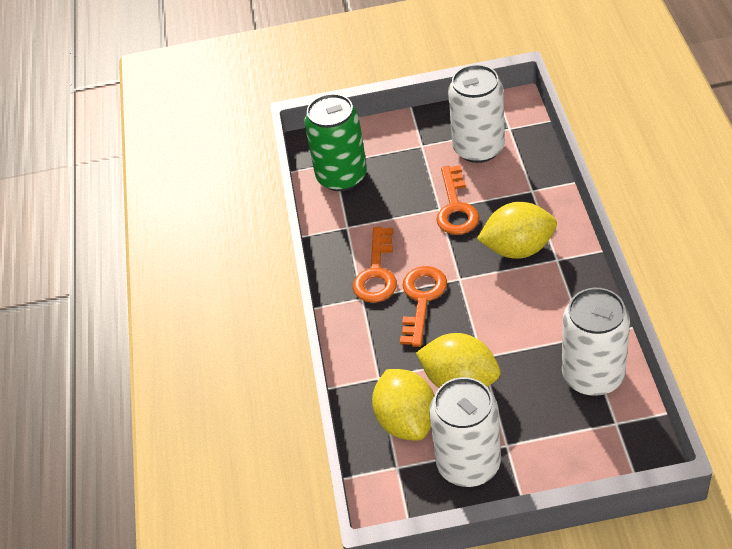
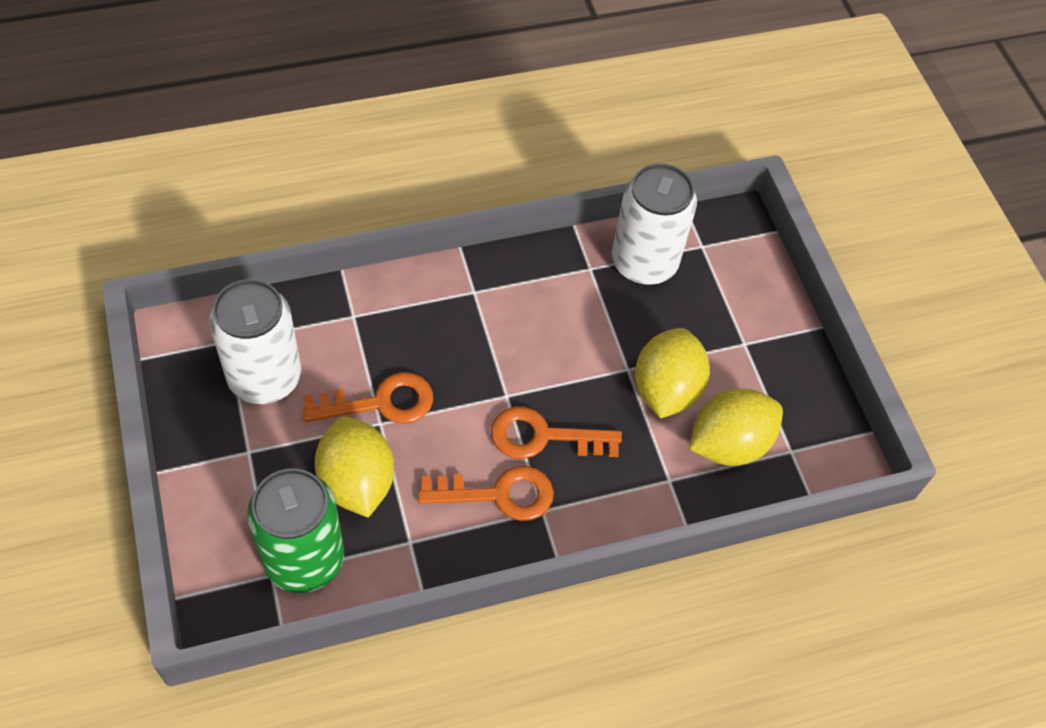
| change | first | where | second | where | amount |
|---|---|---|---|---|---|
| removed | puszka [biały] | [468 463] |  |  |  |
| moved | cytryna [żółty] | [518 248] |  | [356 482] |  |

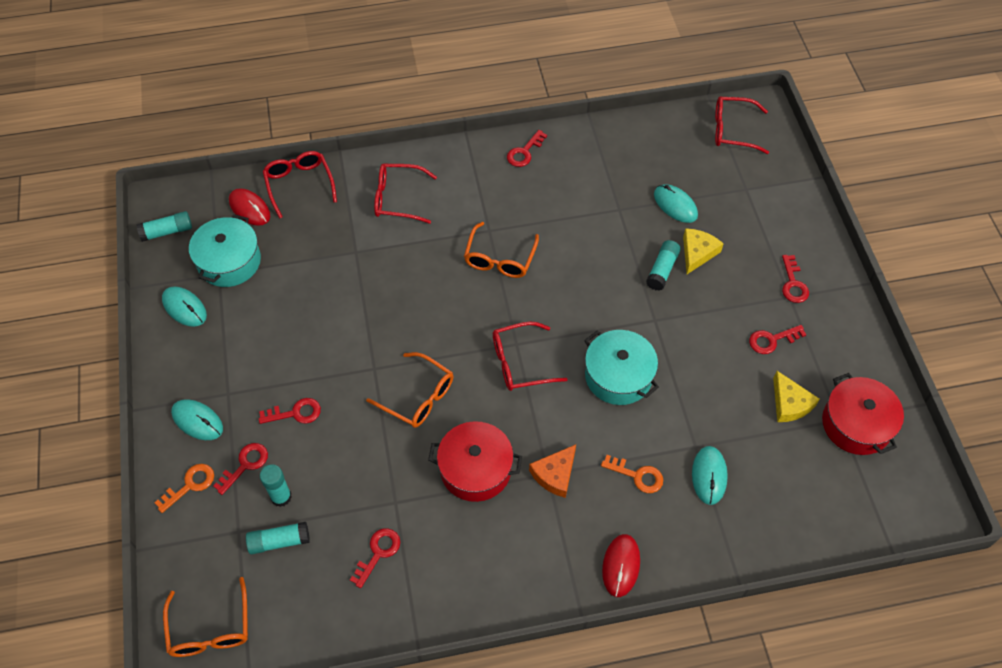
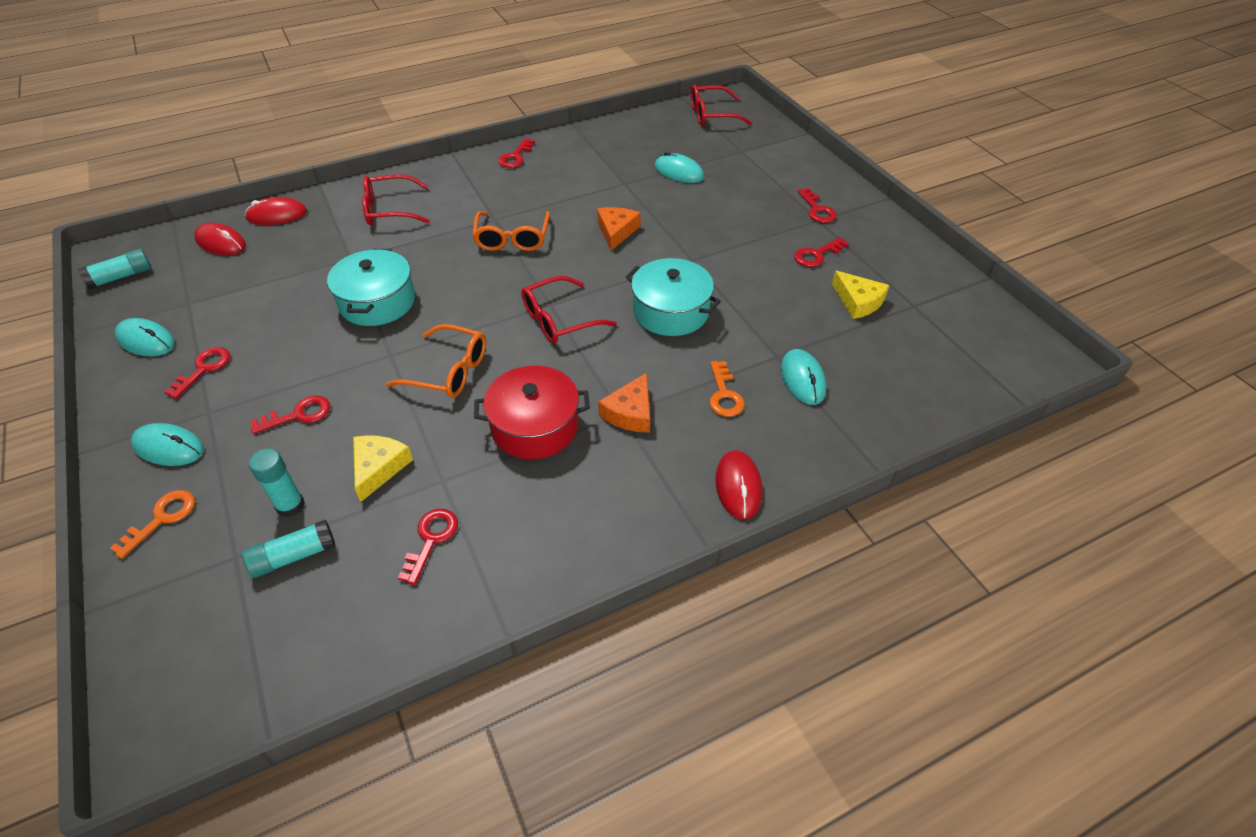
| change | first | where | second | where | amount |
|---|---|---|---|---|---|
| removed | okulary [pomarańczowy] | [210 628] |  |  |  |
| moved | garnek [turkusowy] | [229 261] |  | [377 302] |  |
| moved | klucz [czerwony] | [245 465] |  | [204 369] |  |
| replaced | okulary [czerwony] | [299 184] | myszka [czerwony] | [277 215] |  |
| turned | klucz [pomarańczowy] | [637 475] |  | [724 394] | 75 degrees clockwise |
| removed | klej w sztyfcie [turkusowy] | [662 270] |  |  |  |
| moved | ser [żółty] | [697 253] |  | [379 468] |  |
| removed | garnek [czerwony] | [856 424] |  |  |  |
| added |  |  | ser [pomarańczowy] | [616 231] |  |

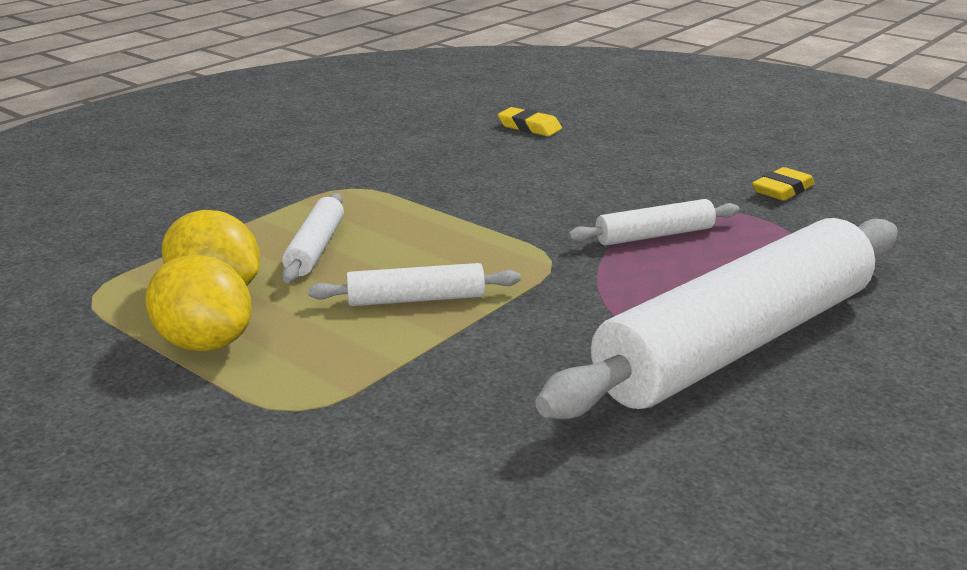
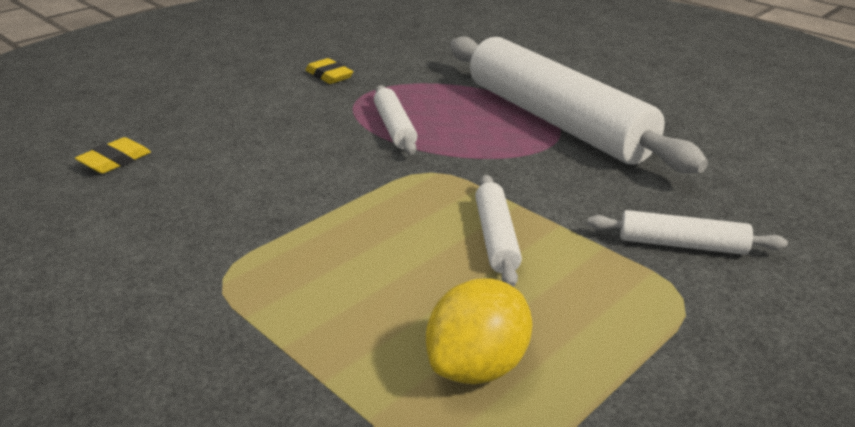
| change | first | where | second | where | amount |
|---|---|---|---|---|---|
| removed | cytryna [żółty] | [204 343] |  |  |  |
| moved | wałek do ciasta [biały] | [316 248] |  | [682 244] |  |

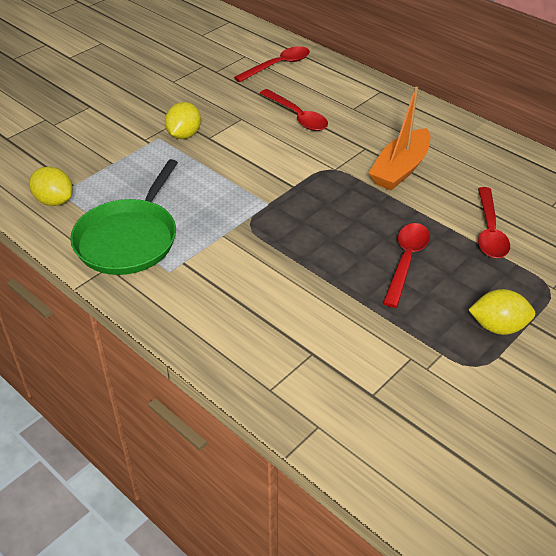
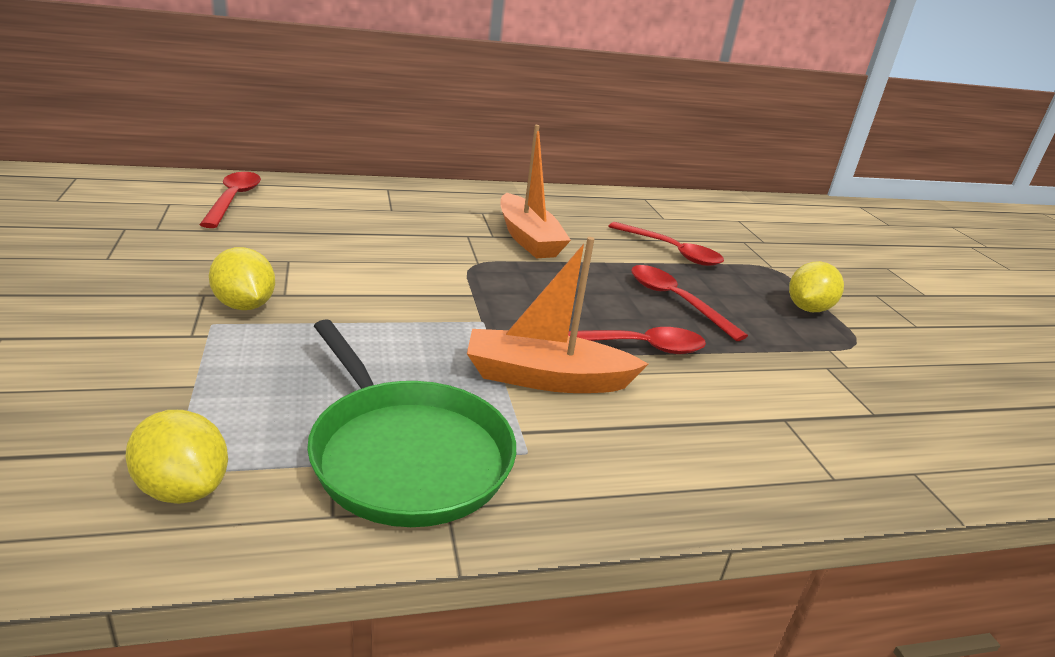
| change | first | where | second | where | amount |
|---|---|---|---|---|---|
| turned | cytryna [żółty] | [54 201] |  | [182 488] | 60 degrees clockwise |
| moved | łyżka [czerwony] | [297 116] |  | [635 347] |  |
| added |  |  | łódka [pomarańczowy] | [546 378] |  |

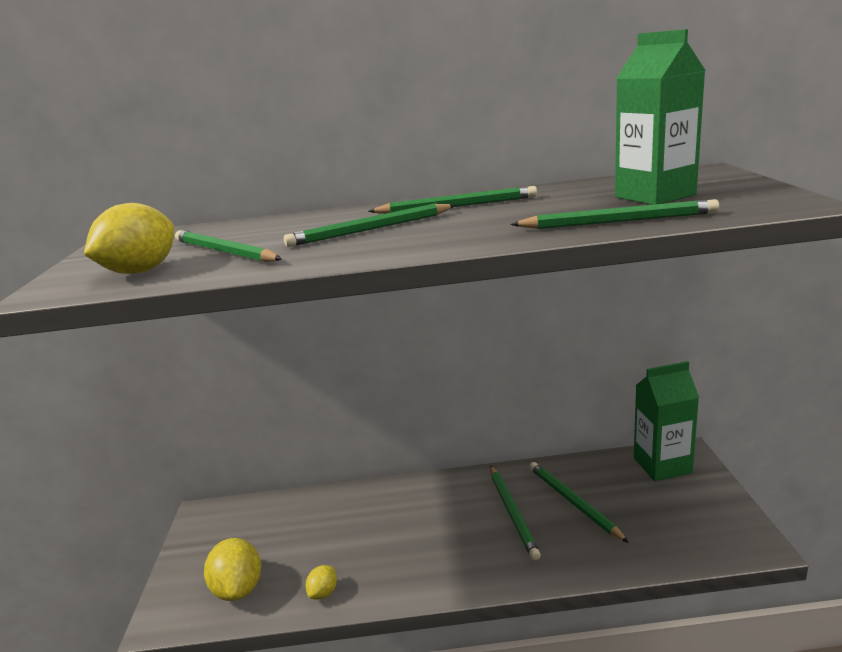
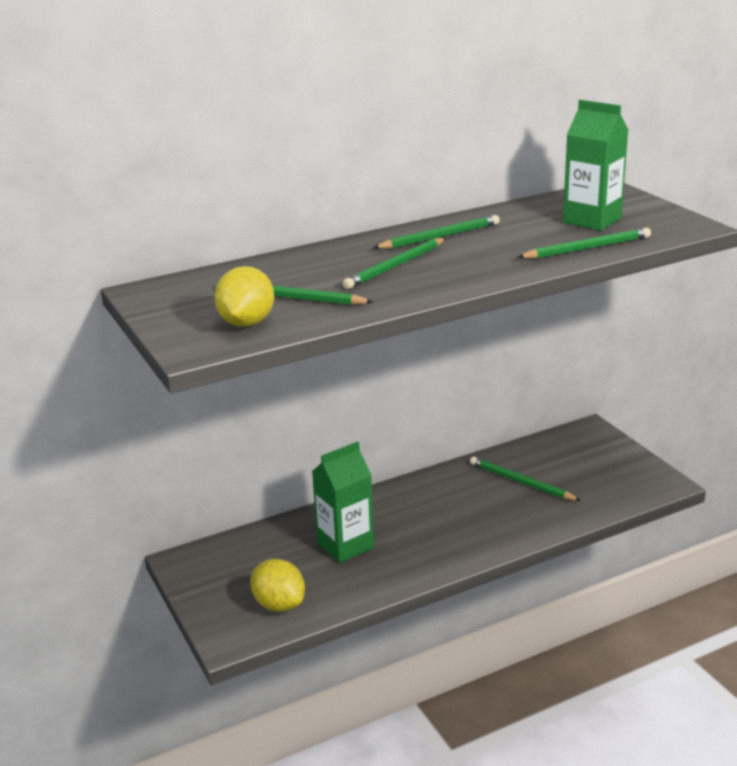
| change | first | where | second | where | amount |
|---|---|---|---|---|---|
| removed | cytryna [żółty] | [323 593] |  |  |  |
| removed | ołówek [zielony] | [512 512] |  |  |  |
| moved | karton mleka [zielony] | [662 465] |  | [345 545] |  |

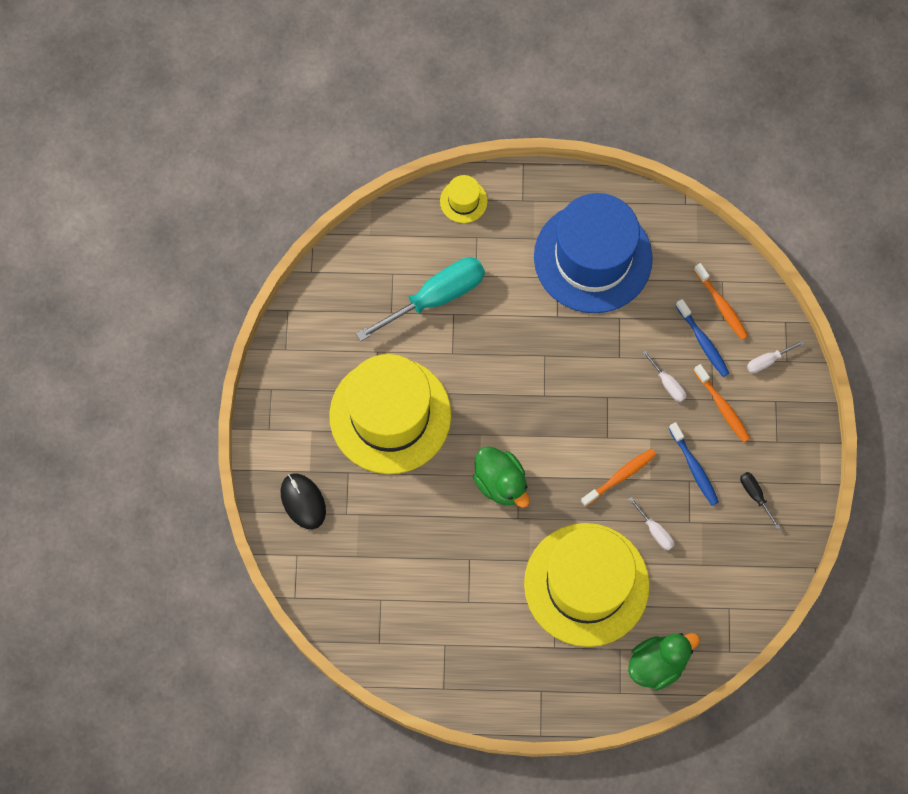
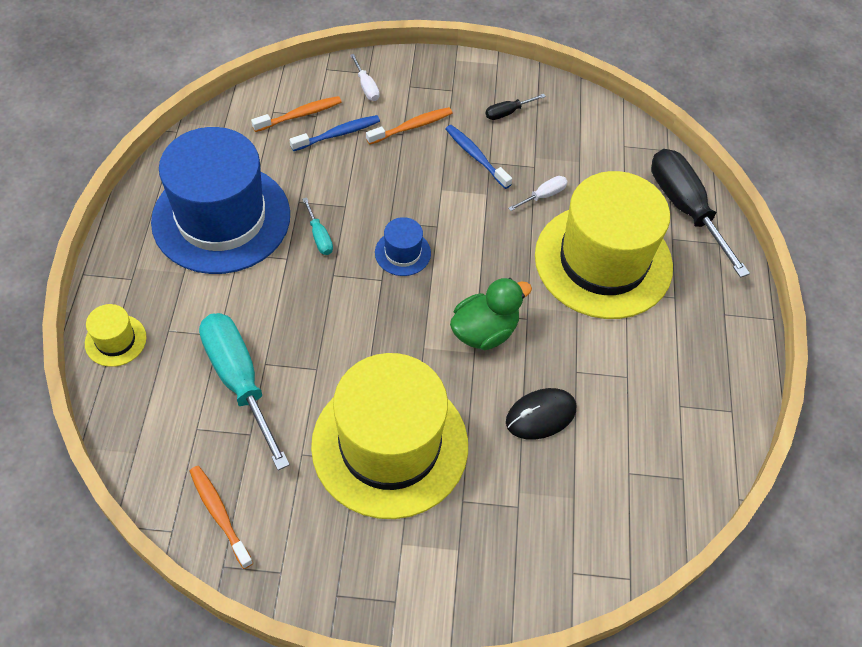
| change | first | where | second | where | amount |
|---|---|---|---|---|---|
| moved | myszka [czarny] | [303 501] |  | [540 415] |  |
| moved | szczoteczka do zębów [pomarańczowy] | [620 476] |  | [219 514] |  |
| replaced | kaczka [zielony] | [657 664] | śrubokręt [czarny] | [685 208] |  |
| removed | śrubokręt [biały] | [667 383] |  |  |  |
| turned | szczoteczka do zębów [niebieski] | [694 467] |  | [476 156] | 105 degrees counterclockwise |
| added |  |  | śrubokręt [turkusowy] | [319 236] |  |
| added |  |  | kapelusz [niebieski] | [402 253] |  |

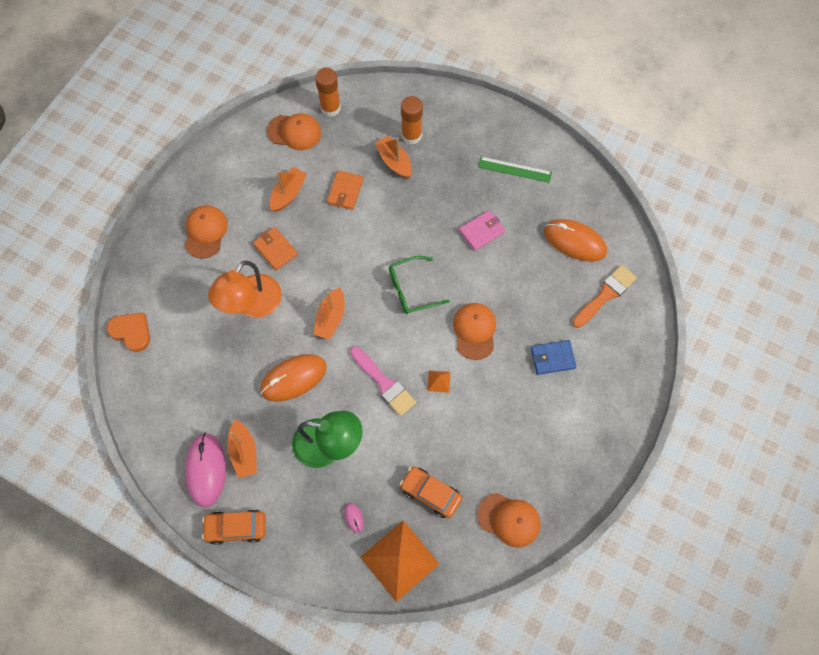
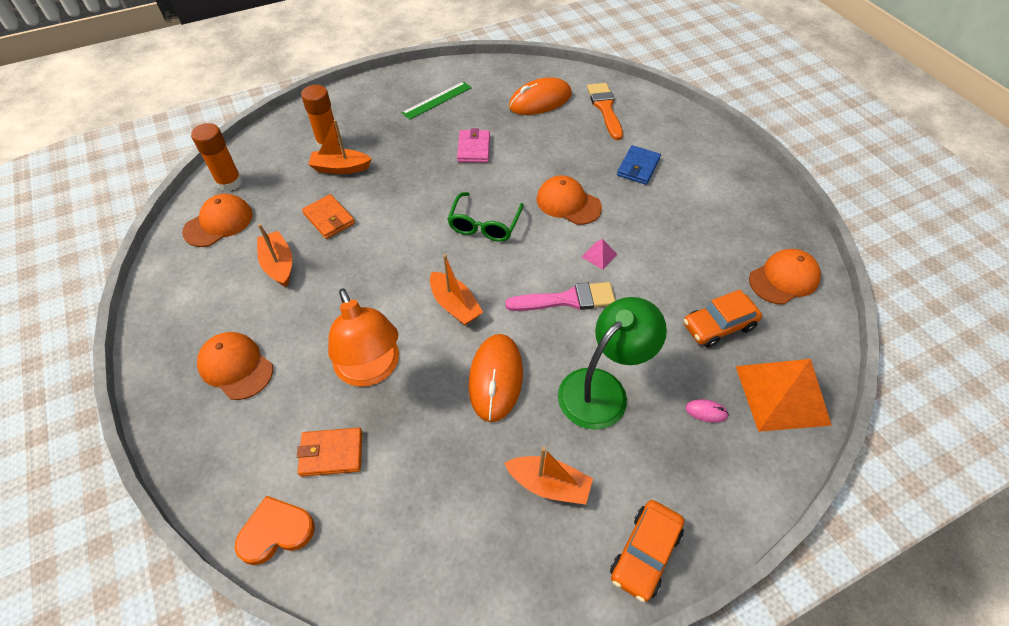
| change | first | where | second | where | amount |
|---|---|---|---|---|---|
| removed | myszka [różowy] | [206 470] |  |  |  |
| moved | portfel [pomarańczowy] | [275 249] |  | [331 453] |  |
| recoloured | piramida [pomarańczowy] | [439 381] | piramida [różowy] | [599 255] |  |

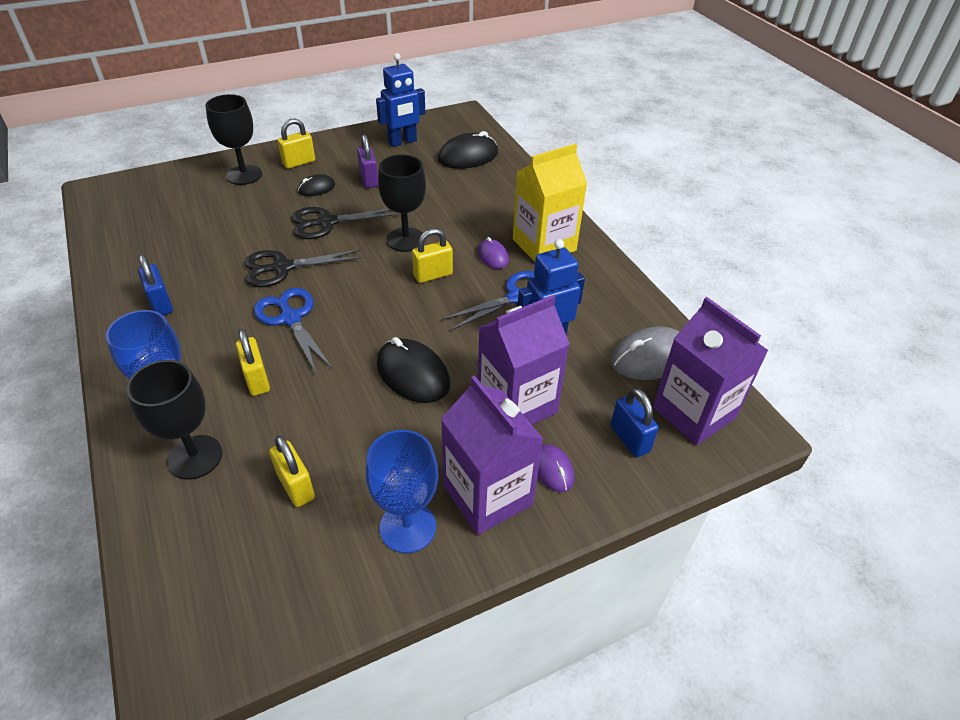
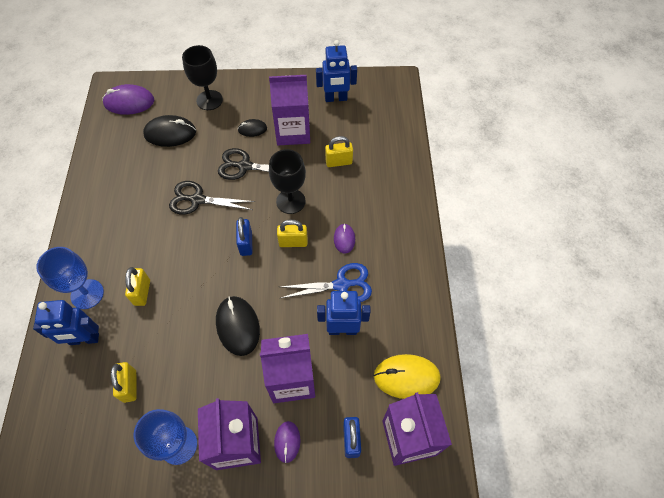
| change | first | where | second | where | amount |
|---|---|---|---|---|---|
| replaced | kielich [czarny] | [195 457] | robot [niebieski] | [84 339] |  |
| moved | kłódka [niebieski] | [161 303] |  | [246 243] |  |
| removed | nożyczki [niebieski] | [291 318] |  |  |  |
| moved | kłódka [żółty] | [299 162] |  | [338 162] |  |
| replaced | kłódka [fioletowy] | [369 179] | karton mleka [fioletowy] | [293 132] |  |
| moved | myszka [czarny] | [468 156] |  | [170 133] |  |
| removed | karton mleka [żółty] | [544 245] |  |  |  |
| recoloured | myszka [szary] | [650 357] | myszka [żółty] | [406 377] |  |
| added |  |  | myszka [fioletowy] | [129 102] |  |

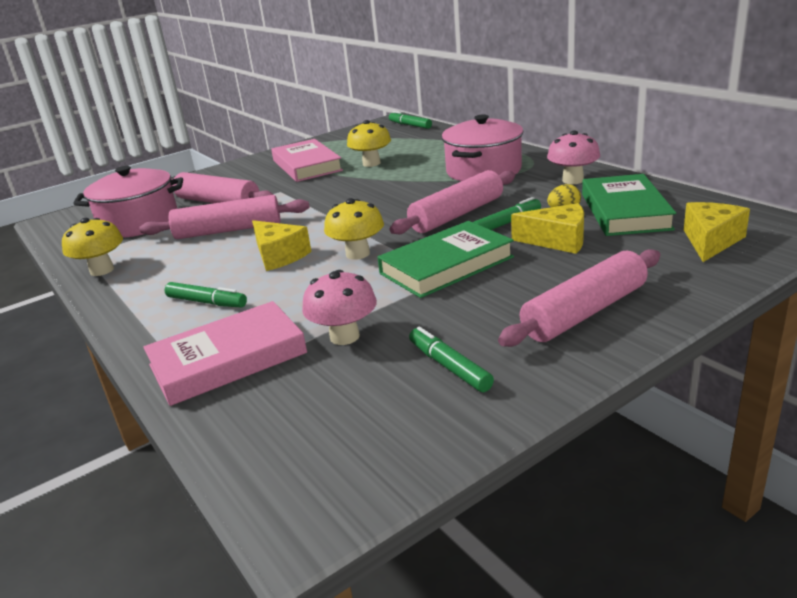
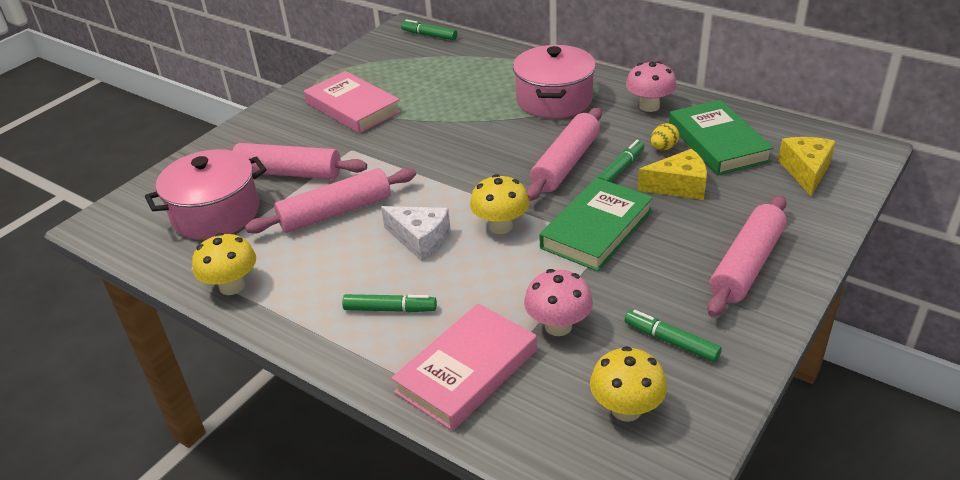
| change | first | where | second | where | amount |
|---|---|---|---|---|---|
| recoloured | ser [żółty] | [279 256] | ser [biały] | [420 239] |  |
| moved | grzyb [żółty] | [371 163] |  | [626 409] |  |

